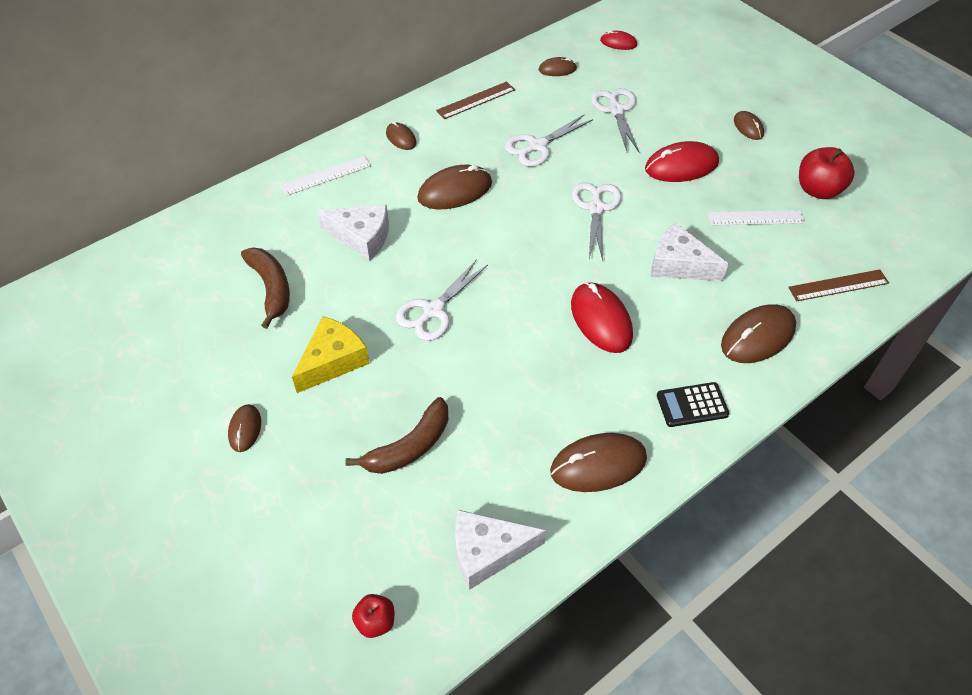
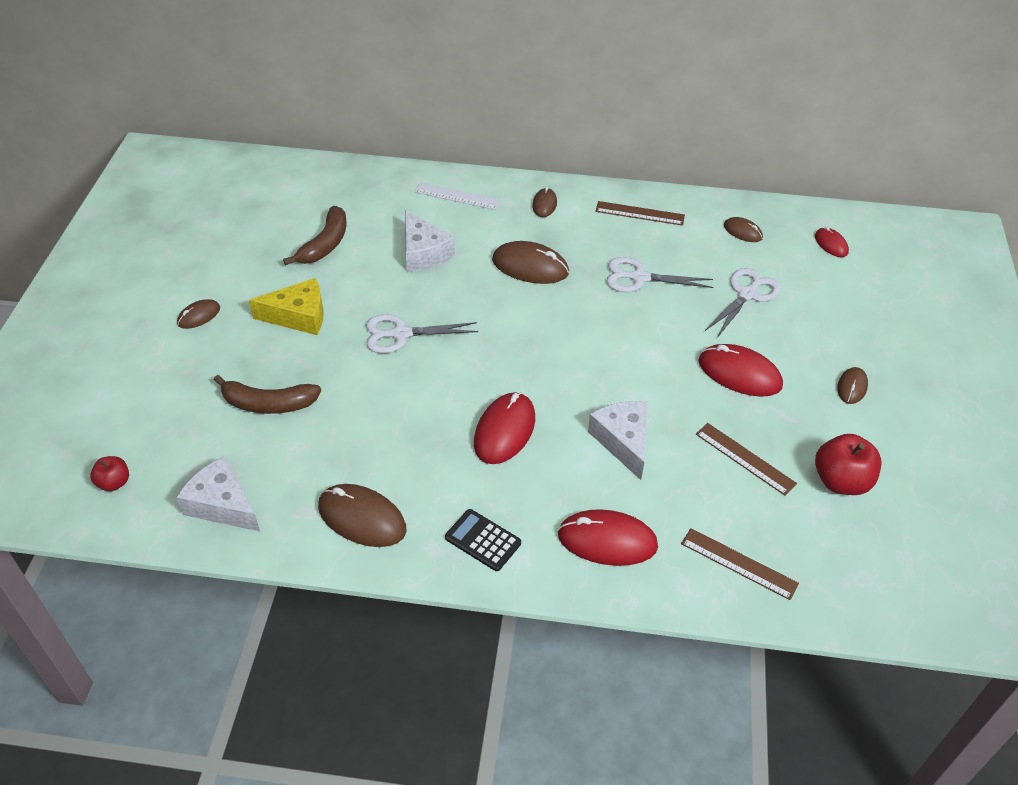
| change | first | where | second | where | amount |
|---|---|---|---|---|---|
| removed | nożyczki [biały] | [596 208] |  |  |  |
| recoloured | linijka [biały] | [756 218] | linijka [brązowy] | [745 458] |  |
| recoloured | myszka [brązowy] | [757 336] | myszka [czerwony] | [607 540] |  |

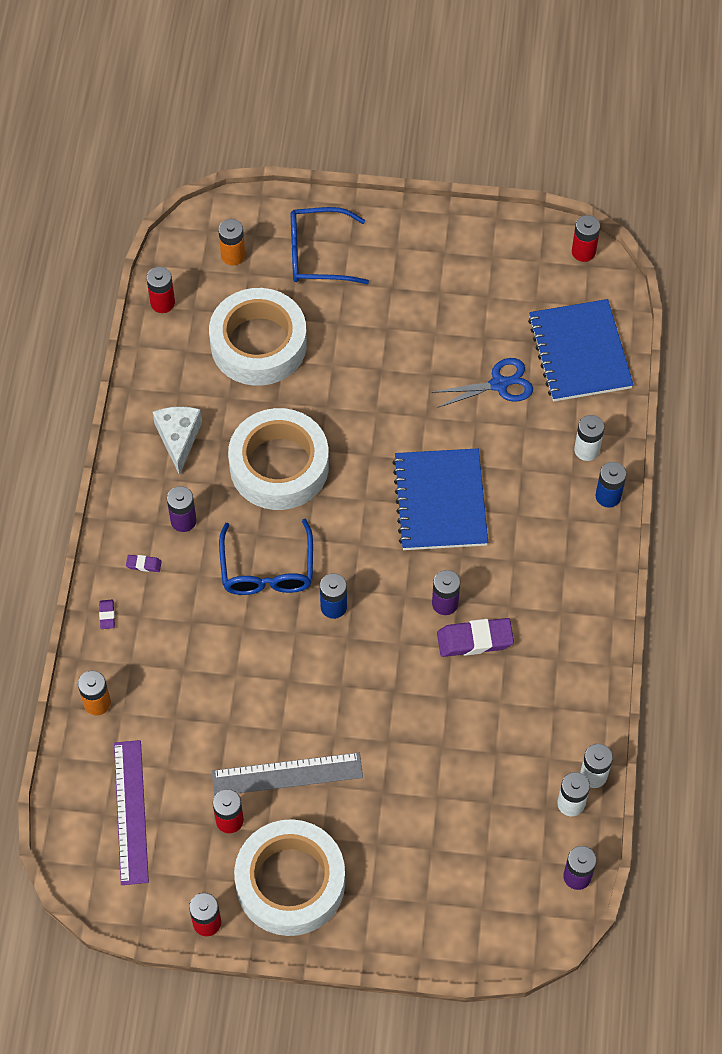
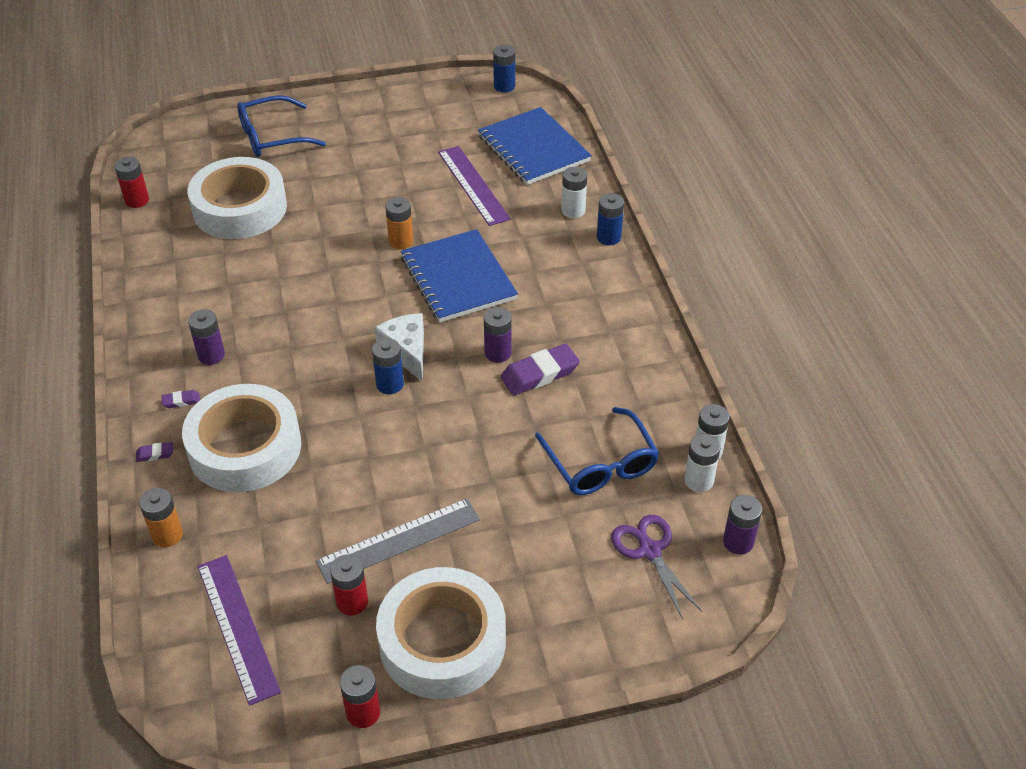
| change | first | where | second | where | amount |
|---|---|---|---|---|---|
| turned | gumka do mazania [fioletowy] | [107 615] |  | [155 454] | 75 degrees counterclockwise |
| moved | ser [biały] | [178 438] |  | [407 351] |  |
| moved | bateria [pomarańczowy] | [233 255] |  | [401 241] |  |
| moved | okulary [niebieski] | [267 569] |  | [600 463] |  |
| moved | taśma klejąca [biały] | [279 466] |  | [245 447] |  |
| replaced | nożyczki [niebieski] | [499 384] | linijka [fioletowy] | [473 185] |  |
| recoloured | bateria [czerwony] | [583 252] | bateria [niebieski] | [504 86] |  |
| added |  |  | nożyczki [fioletowy] | [650 551] |  |

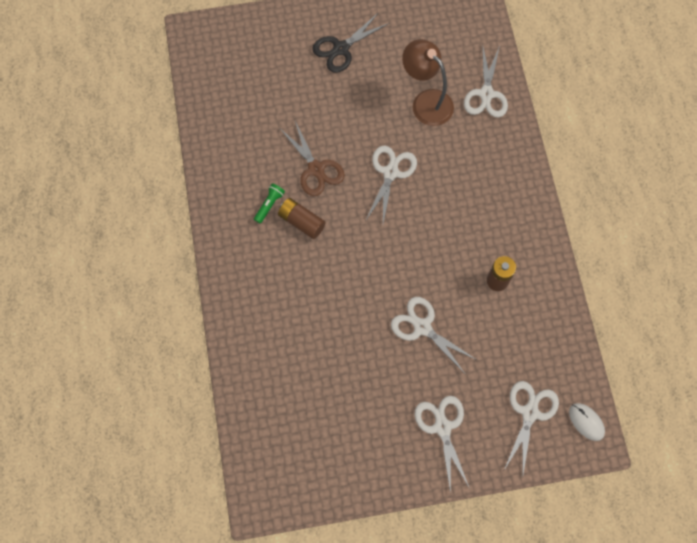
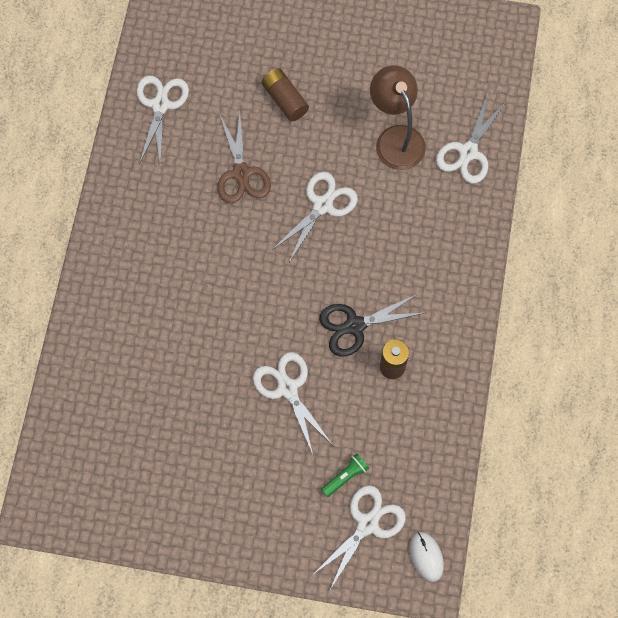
| change | first | where | second | where | amount |
|---|---|---|---|---|---|
| moved | latarka [zielony] | [269 205] |  | [345 476] |  |
| moved | bateria [brązowy] | [301 222] |  | [285 100] |  |
| moved | nożyczki [czarny] | [341 49] |  | [355 326] |  |
| moved | nożyczki [biały] | [442 427] |  | [160 105] |  |

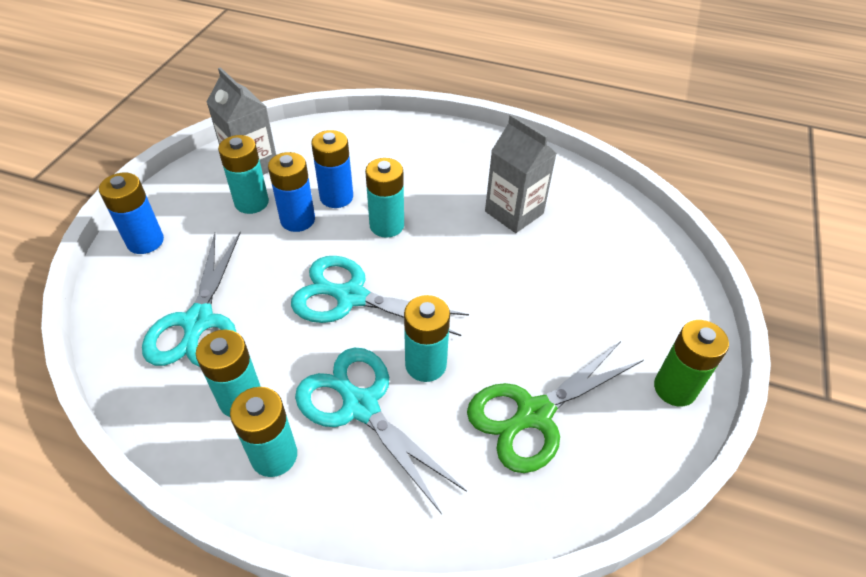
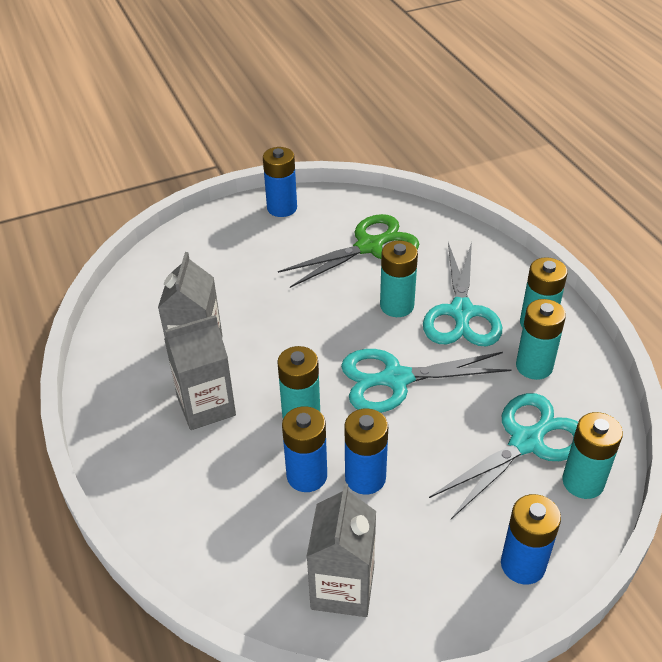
| change | first | where | second | where | amount |
|---|---|---|---|---|---|
| moved | bateria [turkusowy] | [251 202] |  | [583 482] |  |
| turned | nożyczki [turkusowy] | [350 296] |  | [395 379] | 105 degrees clockwise |
| turned | nożyczki [zielony] | [533 414] |  | [370 246] | 45 degrees counterclockwise |
| recoloured | bateria [zielony] | [674 388] | bateria [niebieski] | [282 208] |  |
| added |  |  | karton mleka [szary] | [206 406] |  |

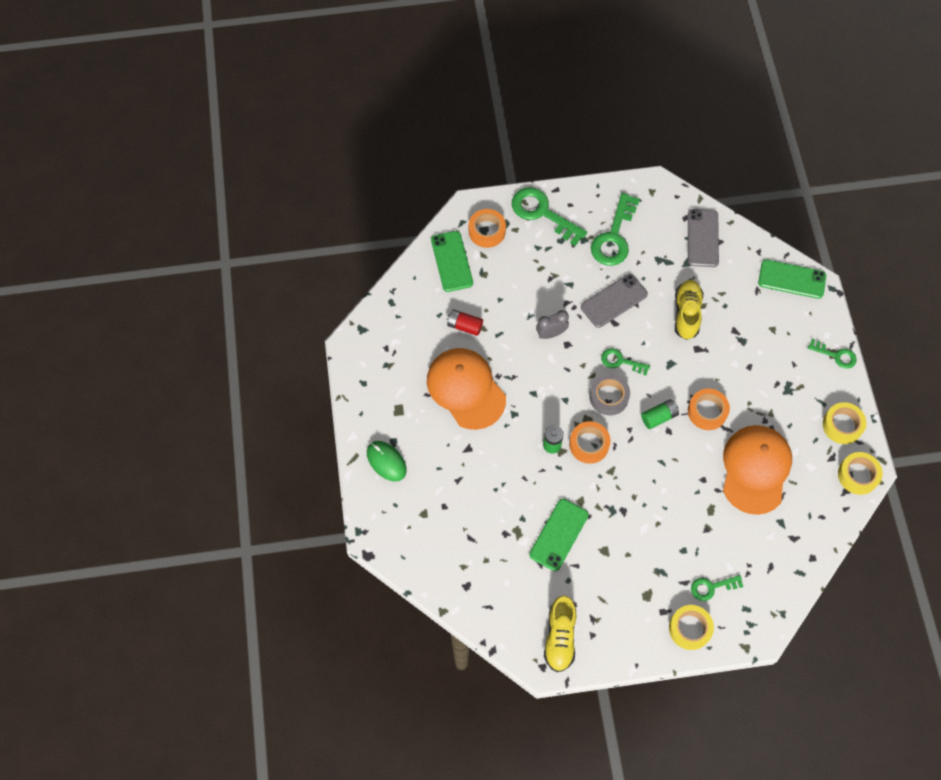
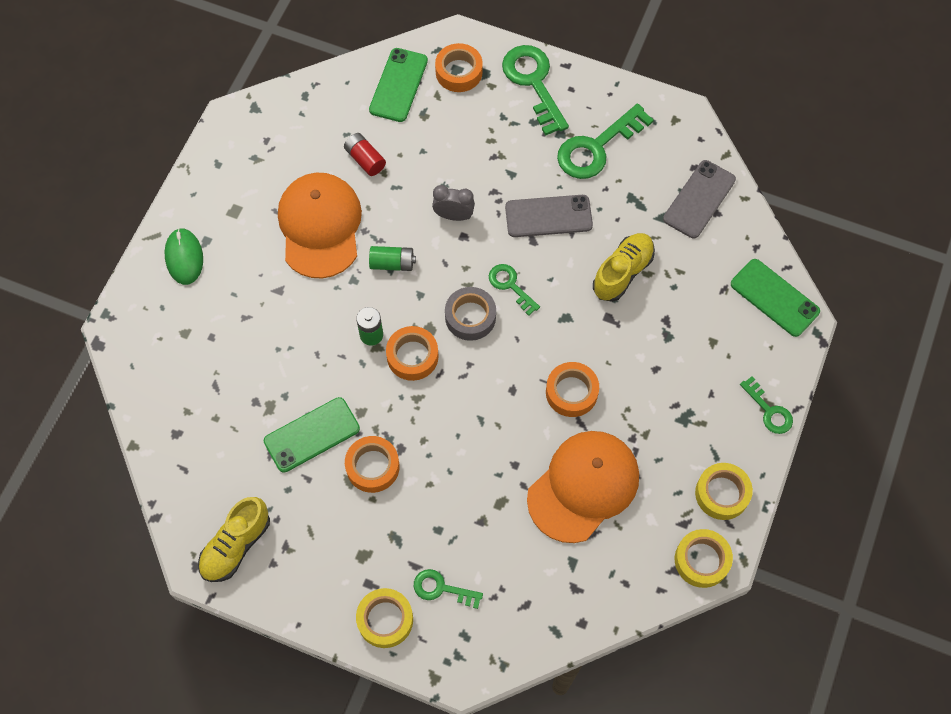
| change | first | where | second | where | amount |
|---|---|---|---|---|---|
| moved | bateria [zielony] | [659 417] |  | [392 263] |  |
| added |  |  | taśma klejąca [pomarańczowy] | [372 467] |  |

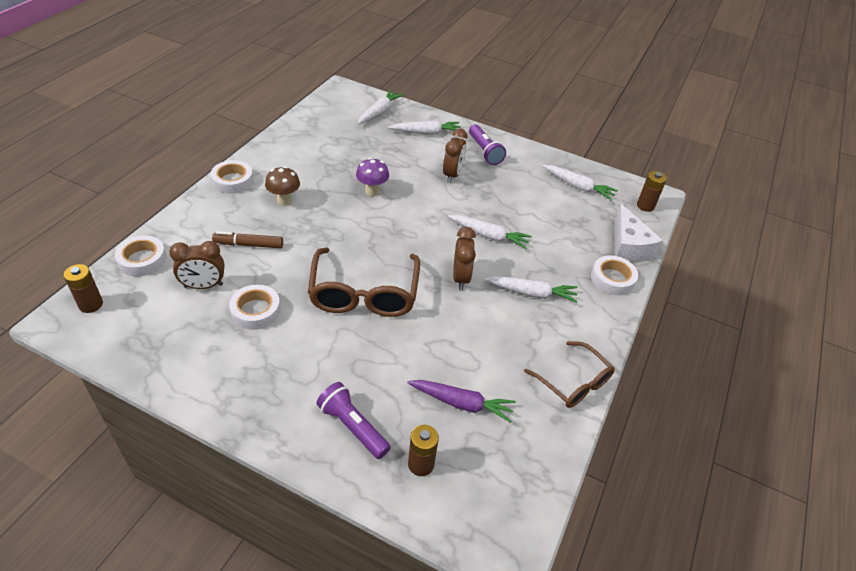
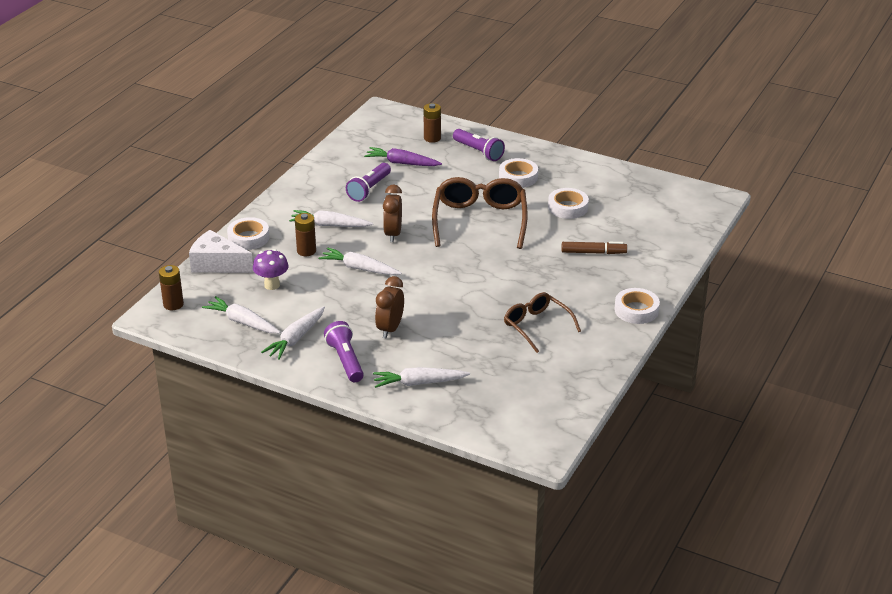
| change | first | where | second | where | amount |
|---|---|---|---|---|---|
| moved | bateria [brązowy] | [91 304] |  | [306 251] |  |
| moved | taśma klejąca [biały] | [142 260] |  | [518 177] |  |
| removed | budzik [brązowy] | [203 286] |  |  |  |
| removed | grzyb [brązowy] | [284 201] |  |  |  |
| moved | grzyb [fioletowy] | [372 191] |  | [272 285] |  |
| moved | marchewka [biały] | [379 112] |  | [295 339] |  |
| moved | okulary [brązowy] | [573 382] |  | [536 326] |  |
| turned | ser [biały] | [628 247] |  | [217 264] | 60 degrees counterclockwise |
| added |  |  | latarka [fioletowy] | [369 189] |  |

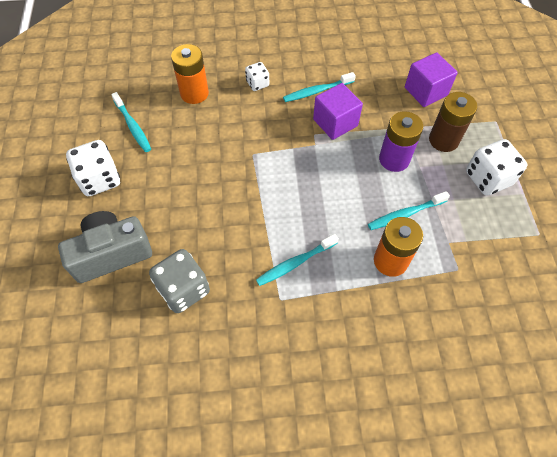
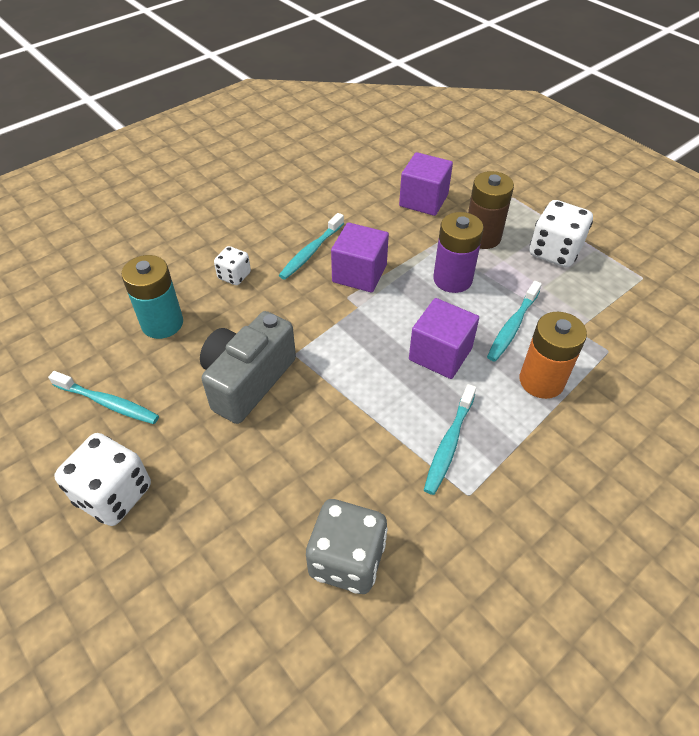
| change | first | where | second | where | amount |
|---|---|---|---|---|---|
| moved | aparat fotograficzny [szary] | [112 254] |  | [248 380] |  |
| recoloured | bateria [pomarańczowy] | [194 93] | bateria [turkusowy] | [162 323] |  |
| added |  |  | sześcian [fioletowy] | [440 354] |  |

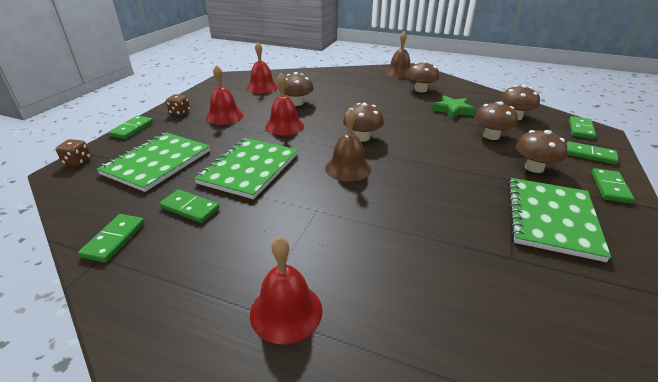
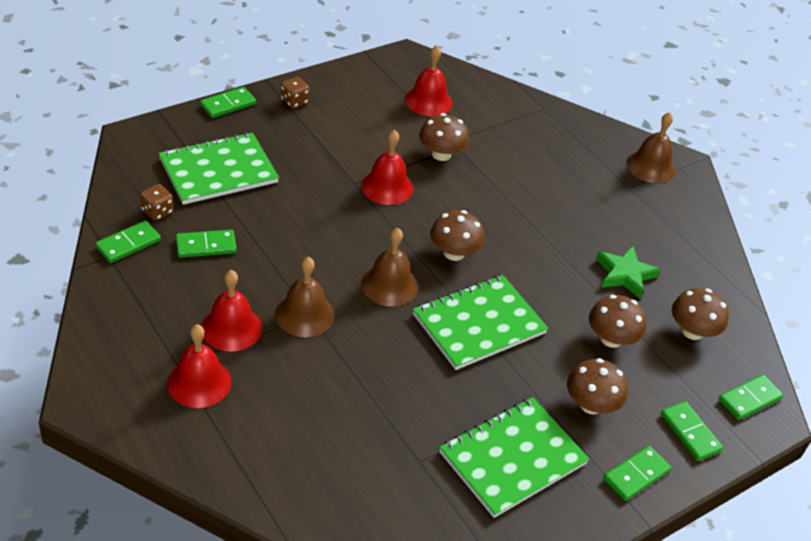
| change | first | where | second | where | amount |
|---|---|---|---|---|---|
| moved | kostka do gry [brązowy] | [77 162] |  | [157 211] |  |
| turned | kostka domina [zielony] | [190 208] |  | [206 246] | 75 degrees counterclockwise |
| moved | zeszyt [zielony] | [249 169] |  | [479 324] |  |
| moved | dzwonek [czerwony] | [224 116] |  | [231 328] |  |
| removed | grzyb [brązowy] | [420 90] |  |  |  |
| added |  |  | dzwonek [brązowy] | [304 314] |  |

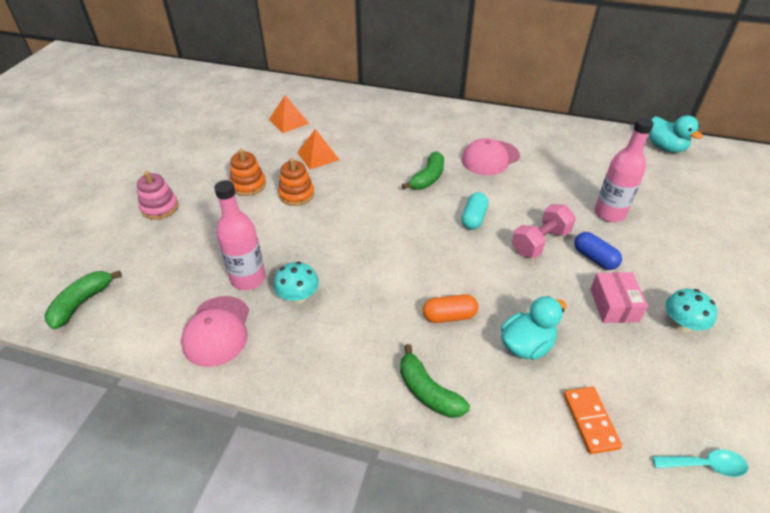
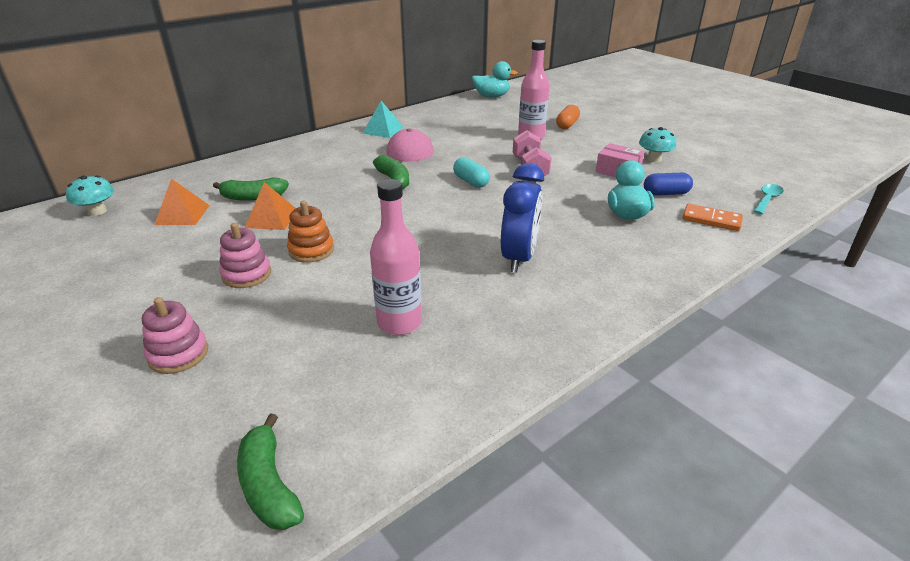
| change | first | where | second | where | amount |
|---|---|---|---|---|---|
| removed | czapka [różowy] | [217 331] |  |  |  |
| recoloured | zabawka nakładanka [pomarańczowy] | [248 185] | zabawka nakładanka [różowy] | [246 274] |  |
| moved | grzyb [turkusowy] | [298 296] |  | [97 211] |  |
| moved | banan [zielony] | [428 391] |  | [253 197] |  |
| moved | kapsułka [pomarańczowy] | [449 316] |  | [567 125] |  |
| moved | kapsułka [niebieski] | [594 258] |  | [665 193] |  |
| added |  |  | piramida [turkusowy] | [383 130] |  |
| added |  |  | budzik [niebieski] | [519 258] |  |

